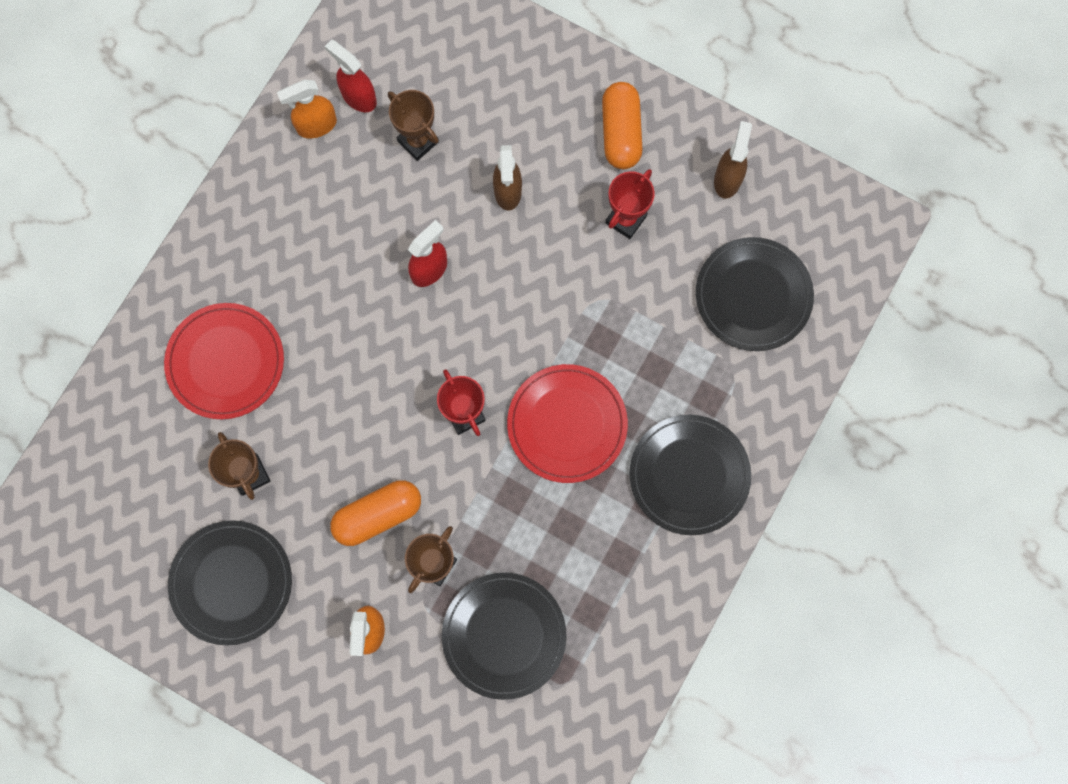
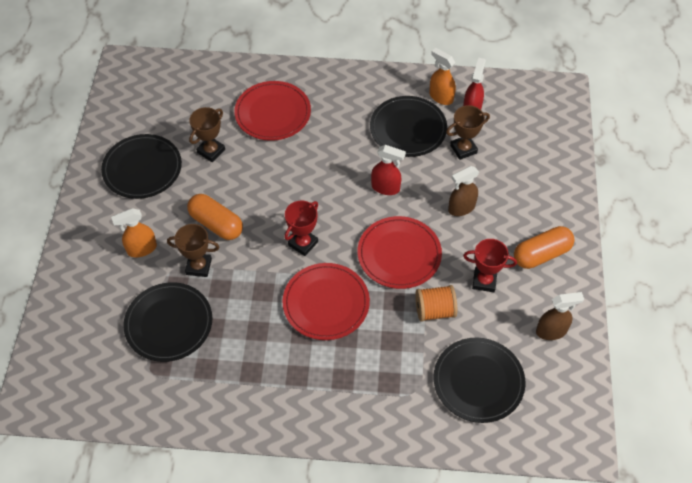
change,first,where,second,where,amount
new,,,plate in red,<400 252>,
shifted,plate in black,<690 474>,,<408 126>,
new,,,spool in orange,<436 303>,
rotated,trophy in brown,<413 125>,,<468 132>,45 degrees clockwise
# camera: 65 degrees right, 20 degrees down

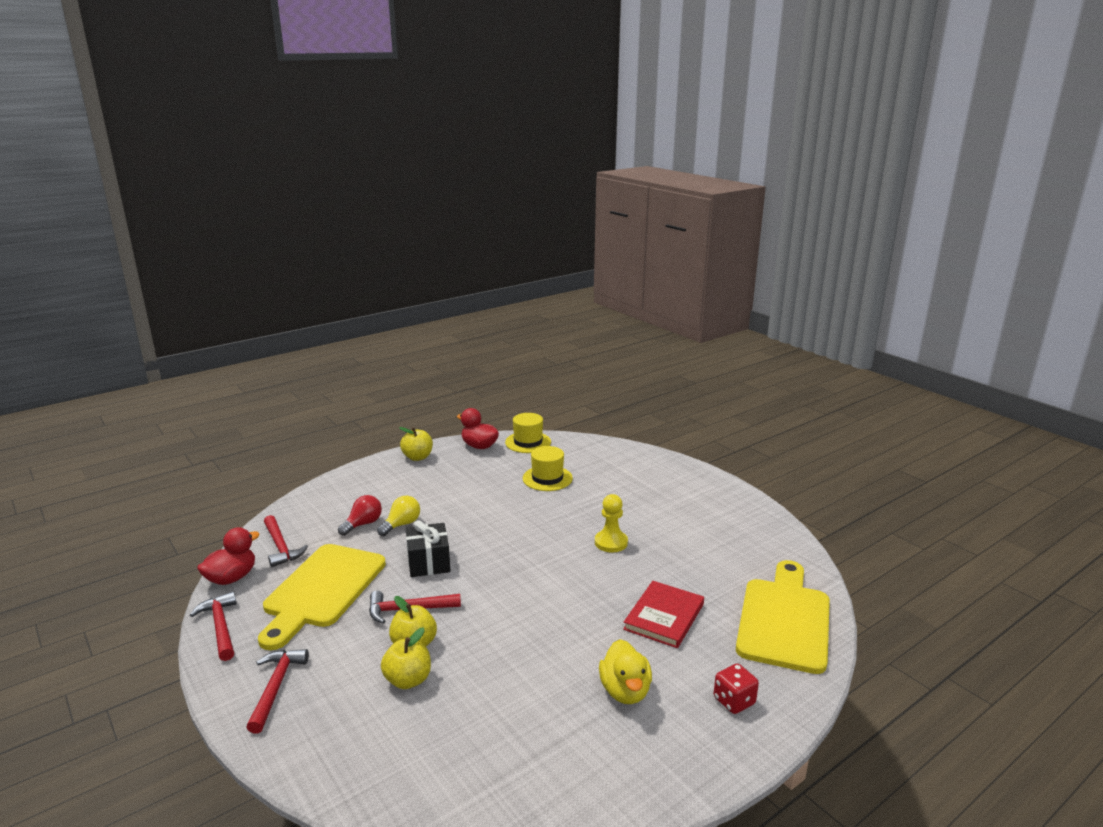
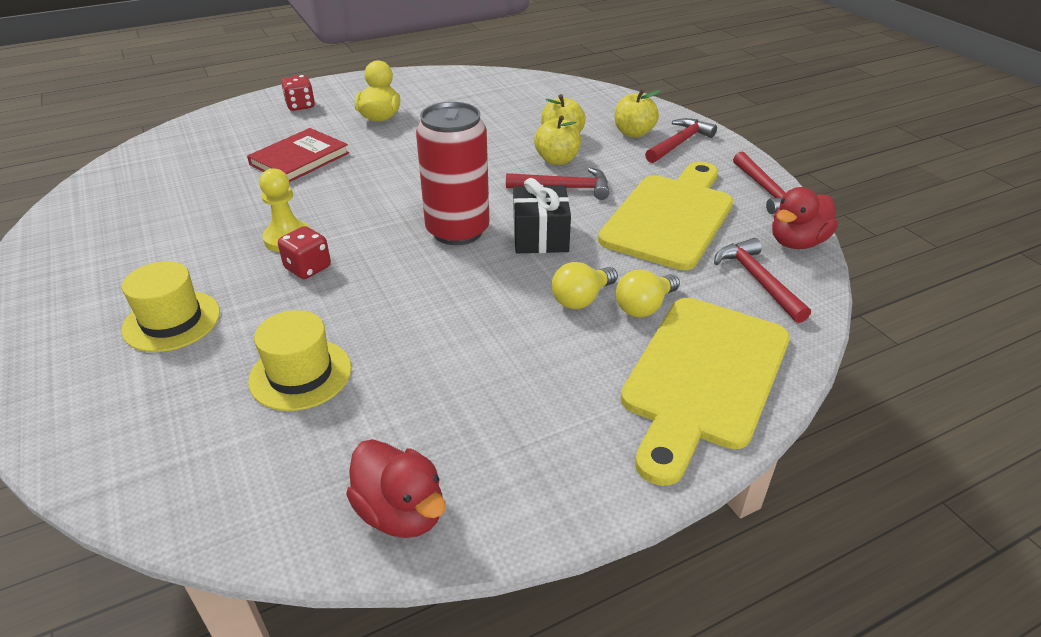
change,first,where,second,where,amount
shifted,hat in yellow,<528 433>,,<171 306>,
new,,,dice in red,<304 252>,
new,,,can in red,<453 173>,
shifted,apple in yellow,<416 444>,,<637 113>,
repainted,light bulb in red,<360 515>,light bulb in yellow,<648 293>,
shifted,cutting board in yellow,<783 617>,,<705 392>,
rotated,hammer in red,<277 691>,,<681 140>,150 degrees counterclockwise
# camera: 170 degrees left, 15 degrees up

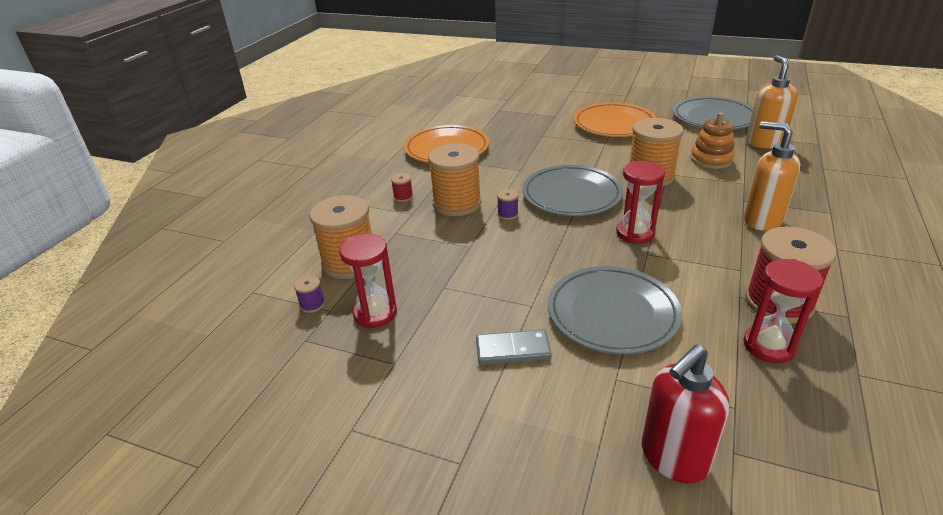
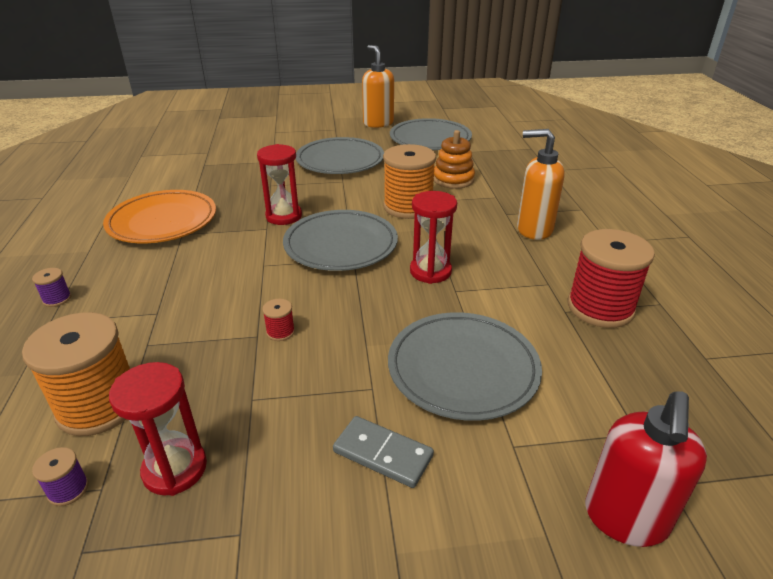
change,first,where,second,where,amount
shifted,spool in purple,<507 204>,,<51 287>,
shifted,hourglass in red,<783 311>,,<279 184>,
shifted,spool in red,<402 187>,,<278 320>,
repainted,plate in orange,<614 120>,plate in grey,<340 155>,
rotated,domino in grey,<514 347>,,<383 452>,60 degrees clockwise
shifted,soap dispenser in orange,<772 101>,,<378 86>,
gone,spool in orange,<454 180>,,,
# camera: 30 degrees left, 0 degrees up

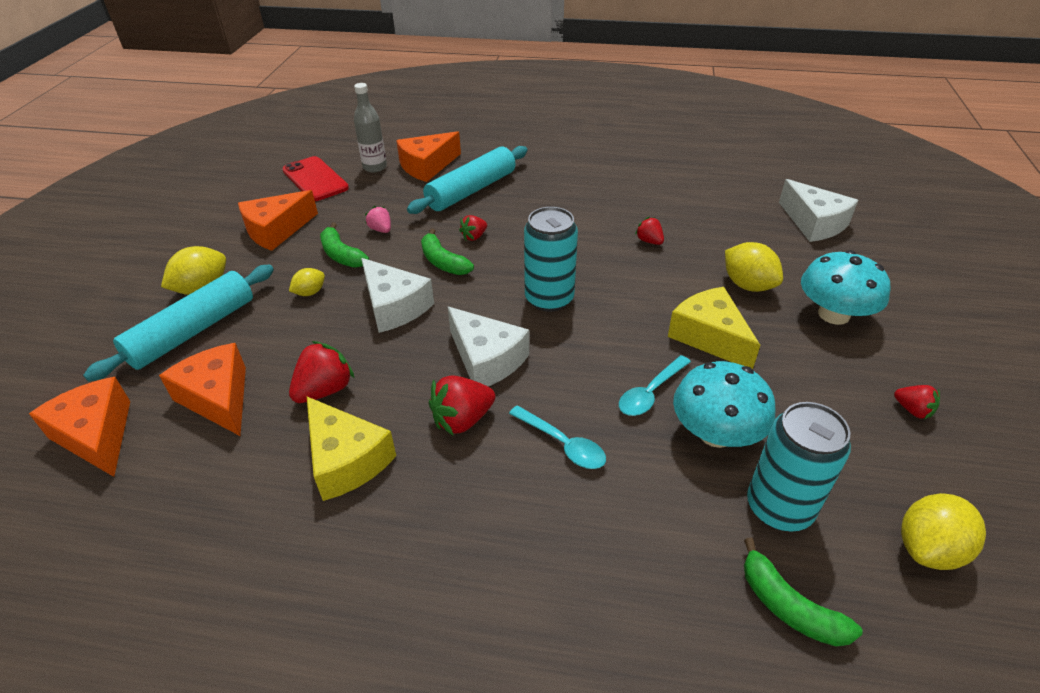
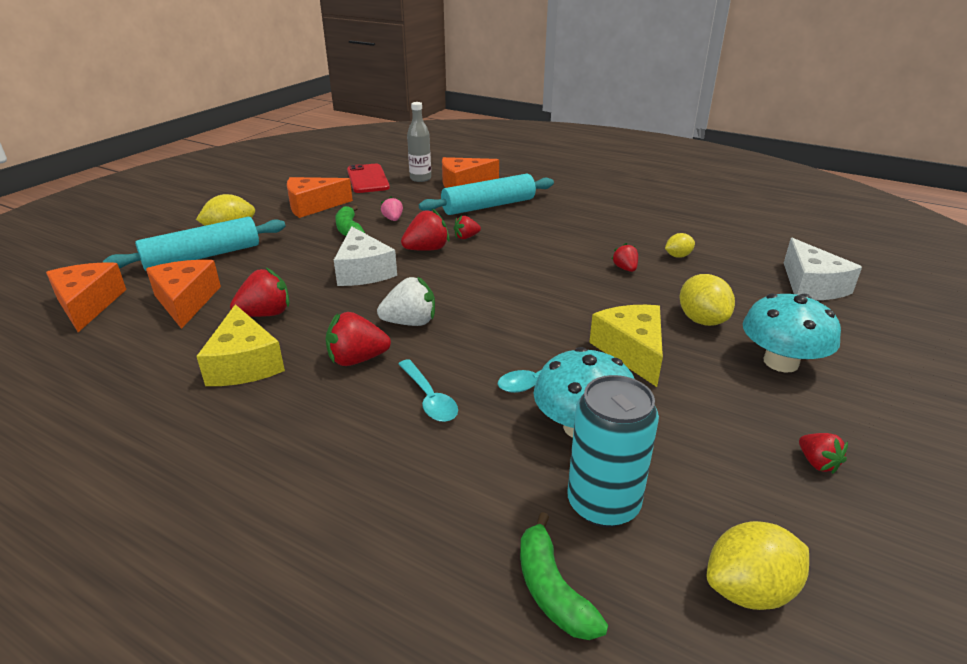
change,first,where,second,where,amount
swapped,cheese in white,<488 346>,strawberry in white,<406 301>,
swapped,banana in green,<447 252>,strawberry in red,<425 230>,
shifted,lemon in yellow,<307 282>,,<680 245>,
gone,can in turquoise,<551 259>,,,
# camera: 20 degrees right, 10 degrees down

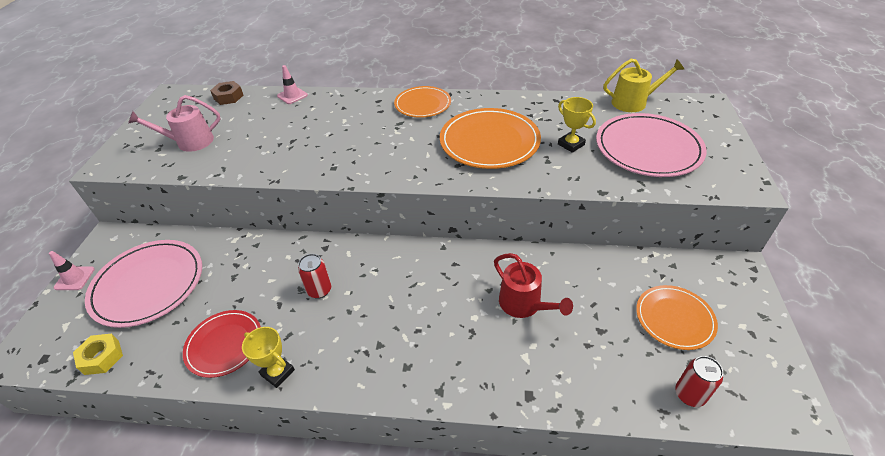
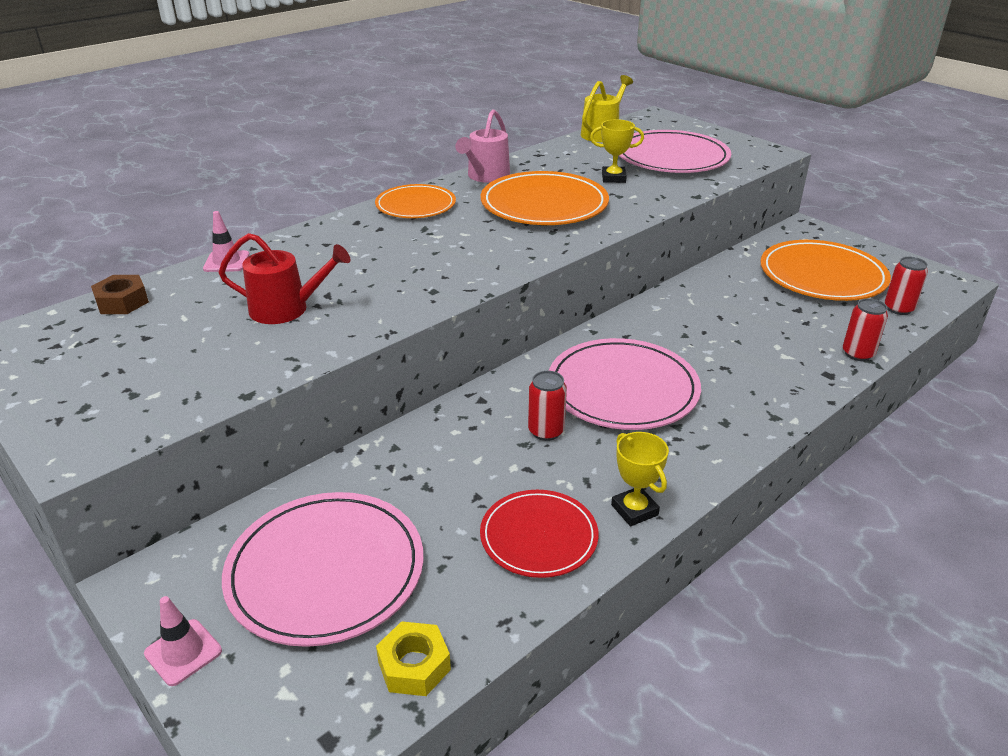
change,first,where,second,where,amount
shifted,watering can in red,<533 285>,,<284 278>,
shifted,watering can in pink,<174 123>,,<482 146>,
new,,,plate in pink,<625 384>,
rotated,trophy in yellow,<268 357>,,<640 479>,75 degrees clockwise
scaled,plate in orange,<677 317>,,<826 270>,x1.59
new,,,can in red,<865 329>,
# camera: 50 degrees left, 10 degrees down

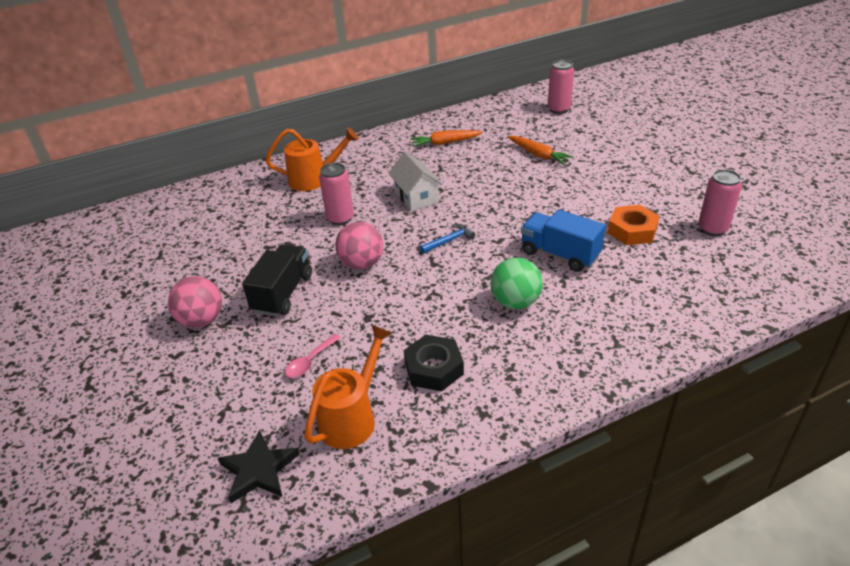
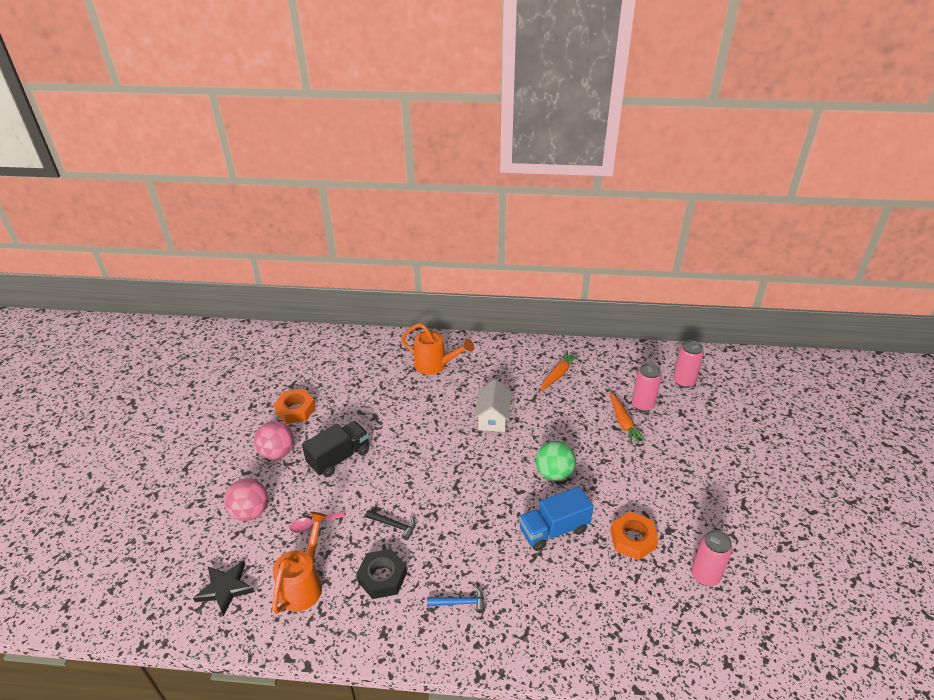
change,first,where,second,where,amount
shifted,ball in pink,<359 245>,,<246 499>,
rotated,watering can in orange,<348 387>,,<299 563>,45 degrees counterclockwise
new,,,nut in orange,<295 406>,
new,,,hammer in black,<391 525>,
shifted,hammer in blue,<447 239>,,<456 599>,
rotated,truck in blue,<563 240>,,<556 518>,90 degrees counterclockwise
shifted,ball in green,<516 283>,,<556 461>,
rotated,carrot in orange,<446 138>,,<560 371>,105 degrees clockwise
shifted,can in pink,<336 194>,,<647 387>,
# camera: 30 degrees right, 0 degrees up

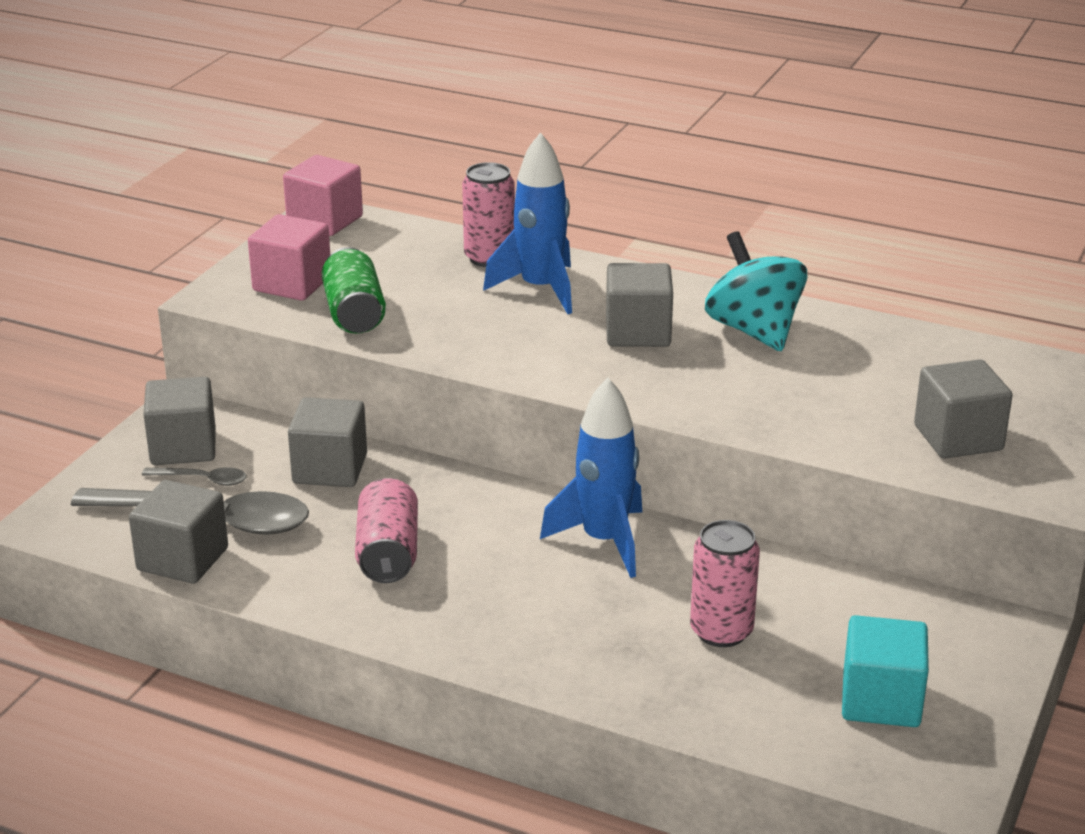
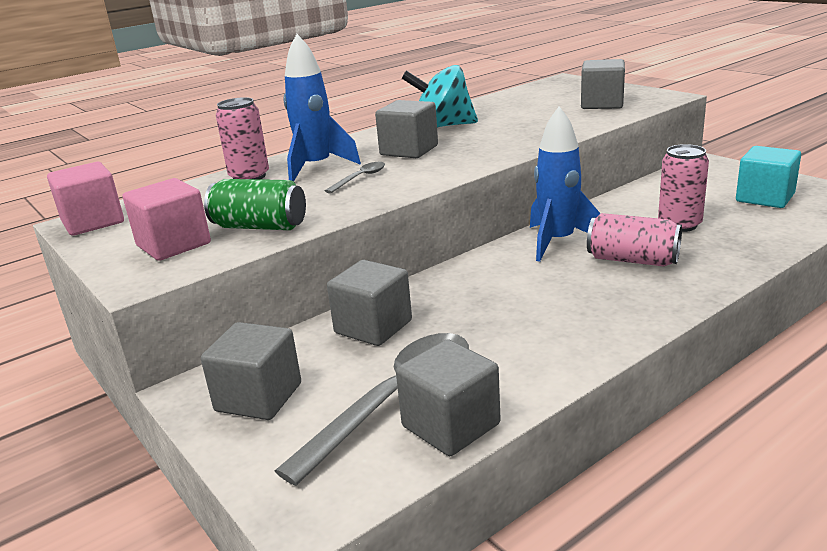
change,first,where,second,where,amount
shifted,spoon in grey,<194 476>,,<355 177>,
shifted,can in pink,<386 530>,,<634 239>,
# camera: 60 degrees left, 5 degrees down

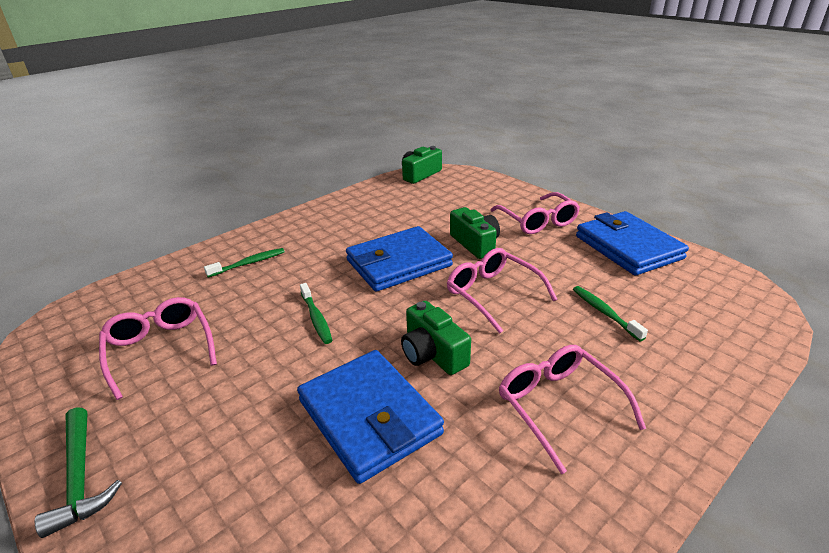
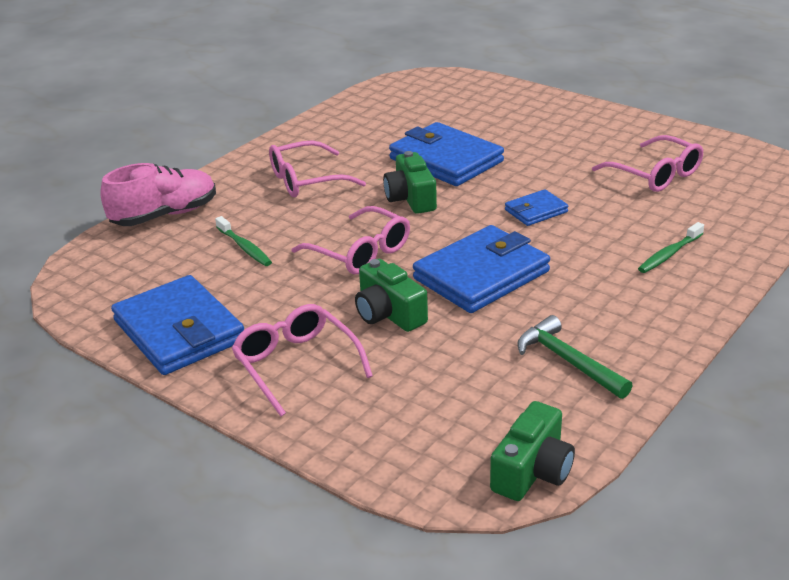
change,first,where,second,where,amount
new,,,shoe in pink,<158 194>,
rotated,glasses in pink,<572 409>,,<317 168>,105 degrees clockwise
rotated,camera in green,<436 338>,,<410 182>,150 degrees counterclockwise
swapped,toothbrush in green,<316 313>,wallet in blue,<536 207>,
shifted,hammer in green,<78 472>,,<575 357>,
# camera: 170 degrees right, 0 degrees up

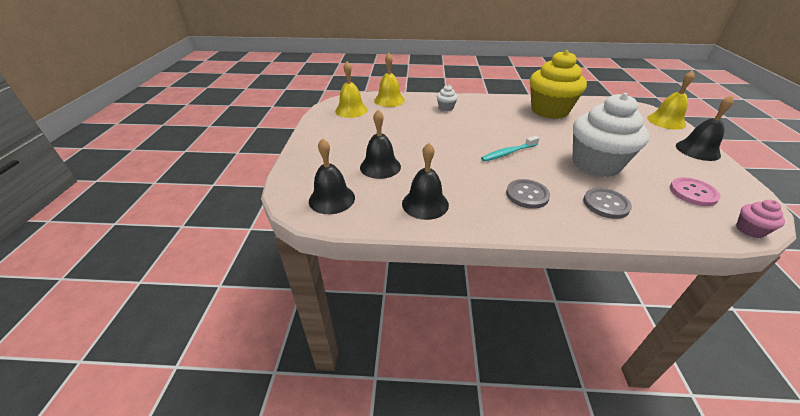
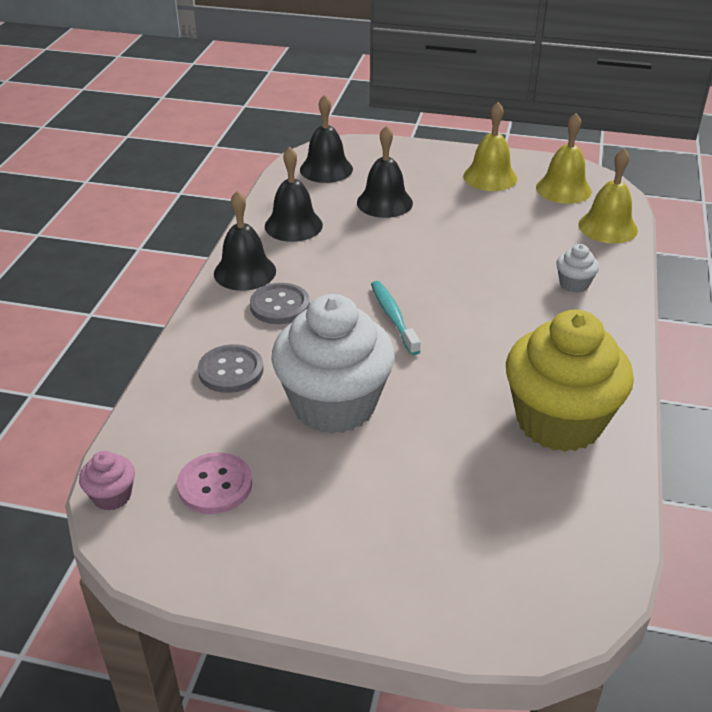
change,first,where,second,where,amount
shifted,bell in black,<705 128>,,<245 240>,
shifted,bell in yellow,<671 100>,,<490 146>,
# camera: 100 degrees right, 0 degrees up

